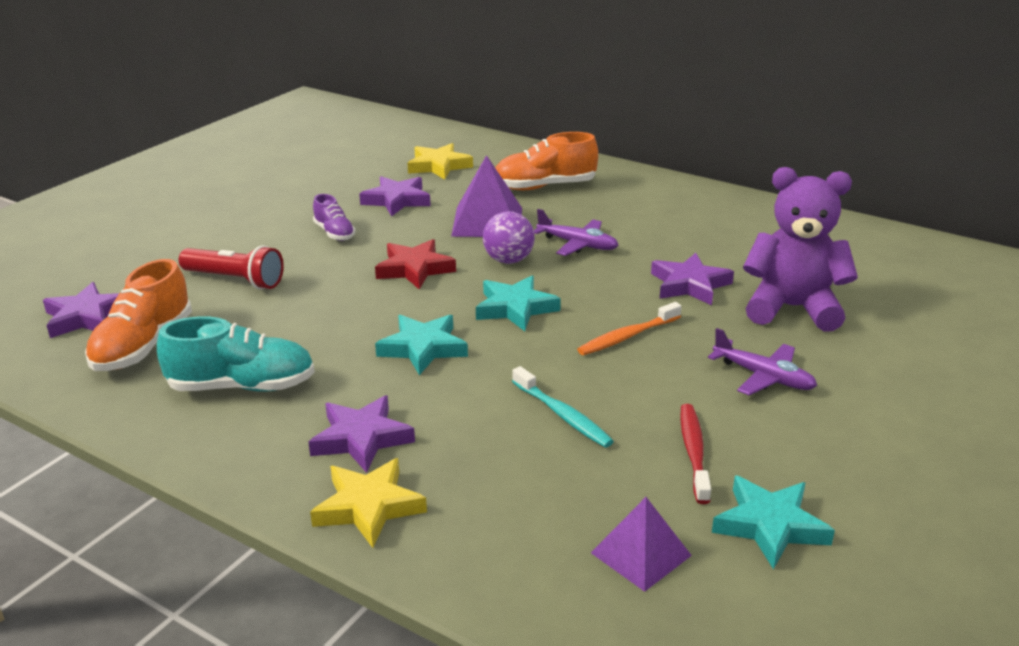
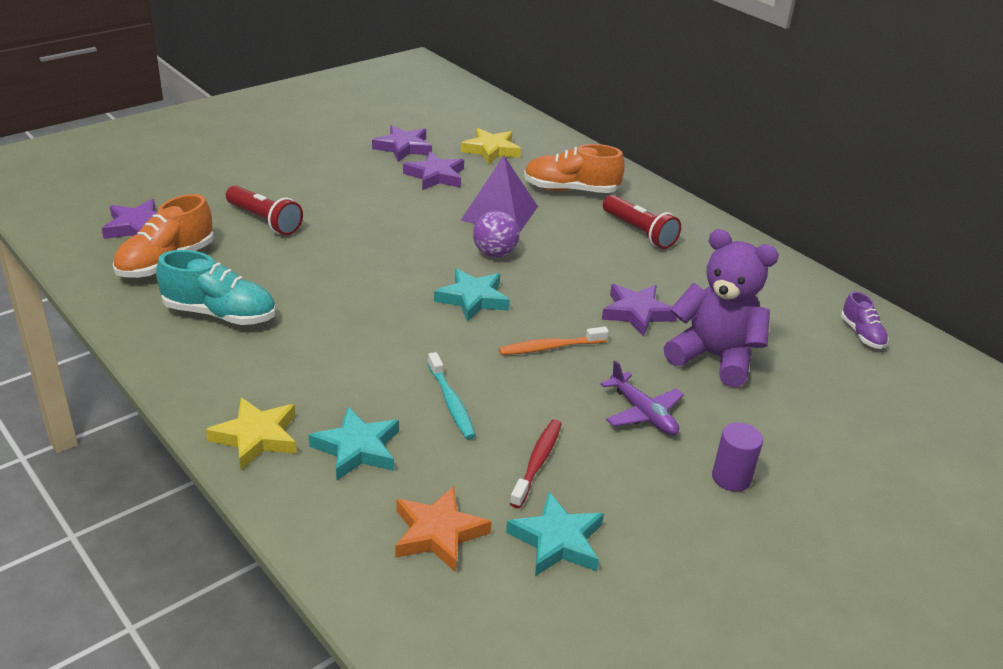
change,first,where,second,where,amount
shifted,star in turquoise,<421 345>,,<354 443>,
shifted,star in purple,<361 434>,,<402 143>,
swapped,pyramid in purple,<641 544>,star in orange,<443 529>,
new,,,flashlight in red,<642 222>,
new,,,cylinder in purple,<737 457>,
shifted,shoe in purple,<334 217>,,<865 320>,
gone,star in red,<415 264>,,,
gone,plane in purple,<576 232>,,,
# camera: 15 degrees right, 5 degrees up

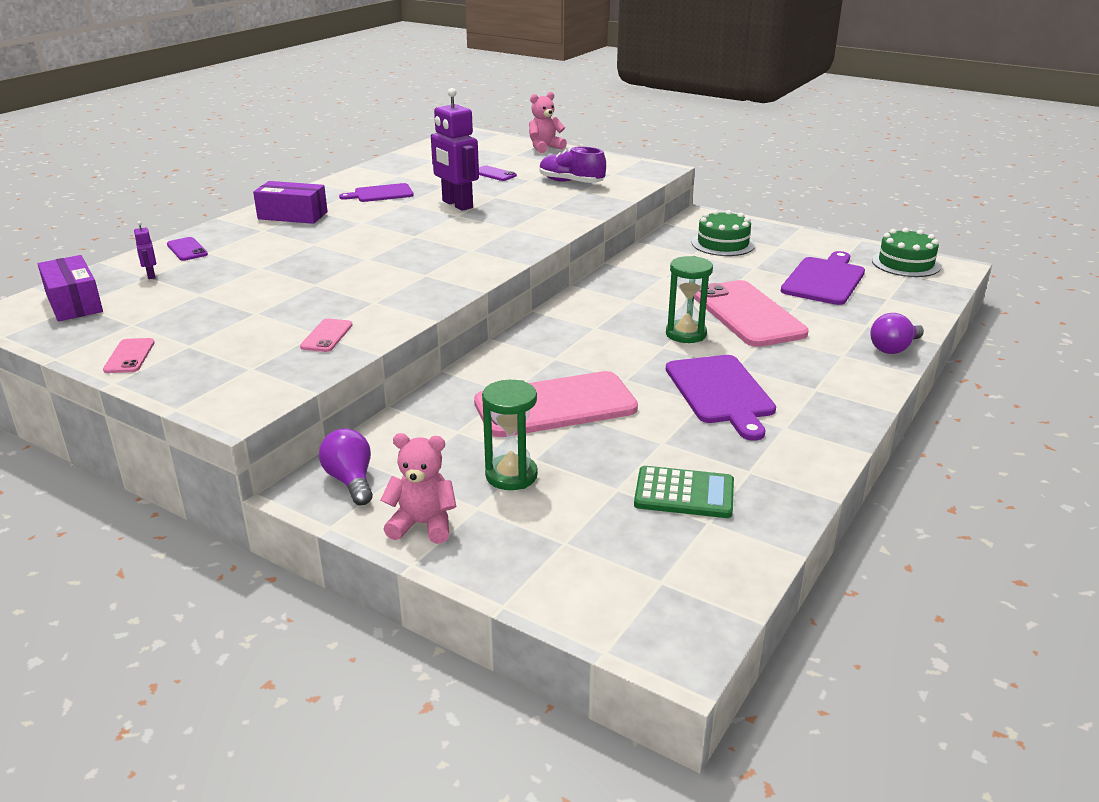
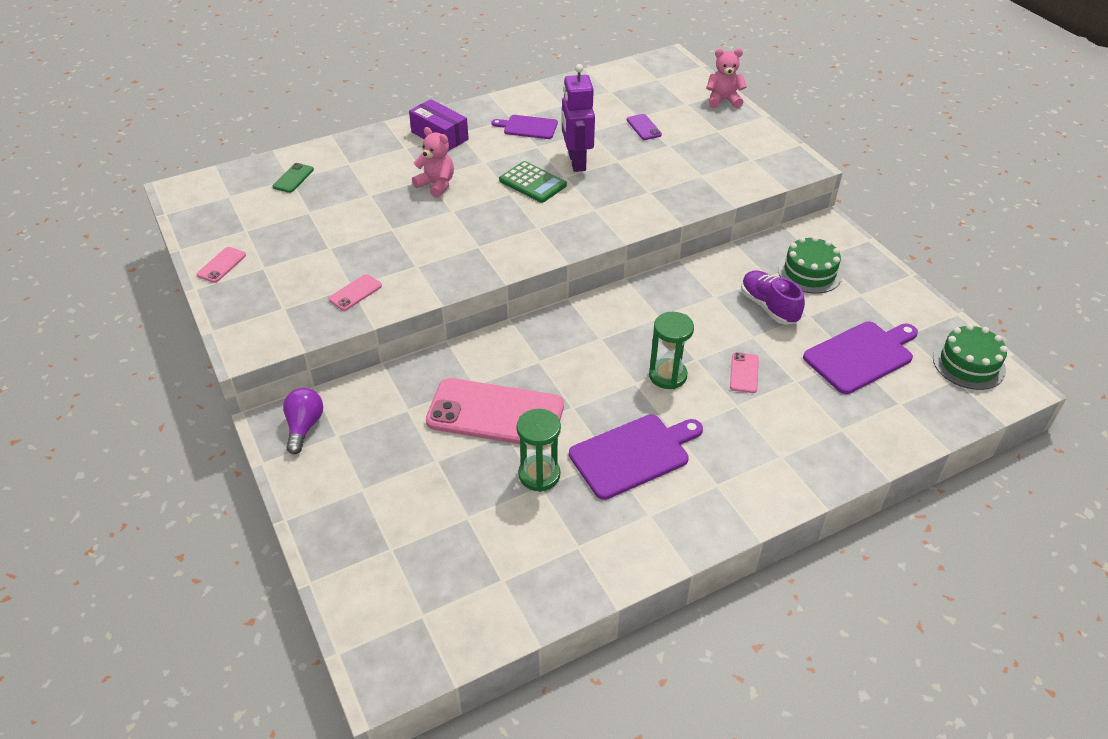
change,first,where,second,where,amount
swapped,robot in purple,<145 250>,phone in green,<293 178>,
shifted,teddy bear in pink,<418 488>,,<433 162>,
shifted,calculator in green,<684 492>,,<533 182>,
shifted,hourglass in green,<510 435>,,<539 450>,
rotated,cutting board in purple,<721 398>,,<636 457>,135 degrees counterclockwise
scaled,phone in pink,<751 313>,,<744 372>,x0.42
shifted,shoe in purple,<572 164>,,<773 297>,
gone,box in purple,<70 288>,,,
gone,phone in purple,<187 249>,,,
gone,light bulb in purple,<897 333>,,,
# camera: 30 degrees right, 15 degrees up

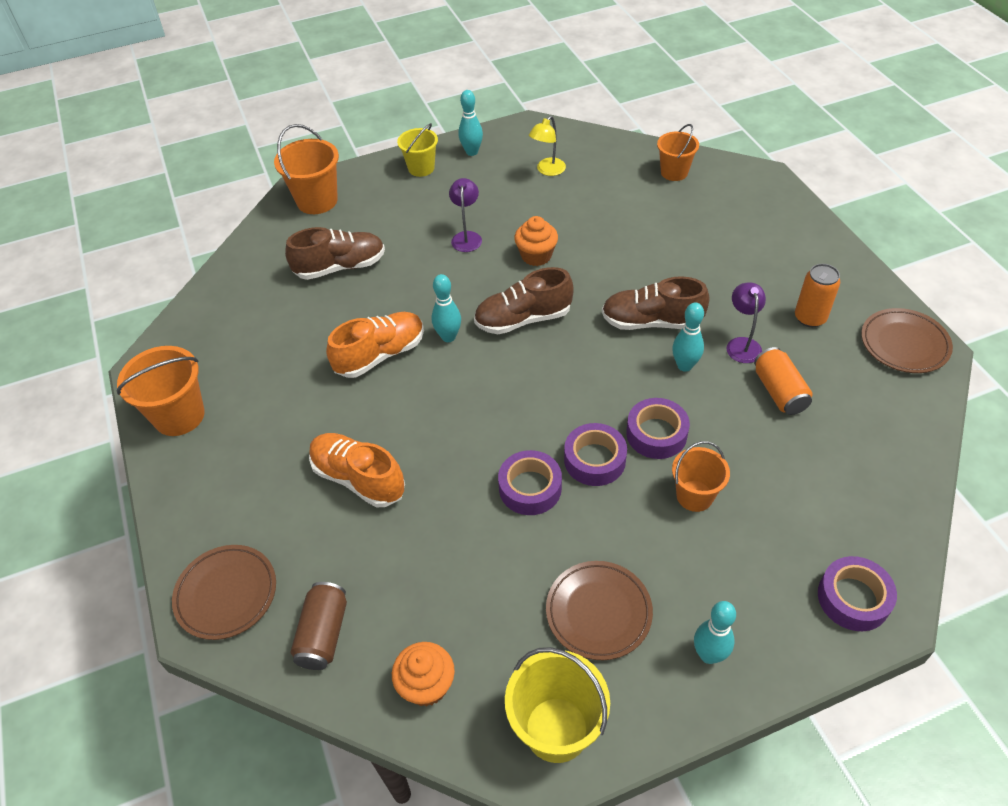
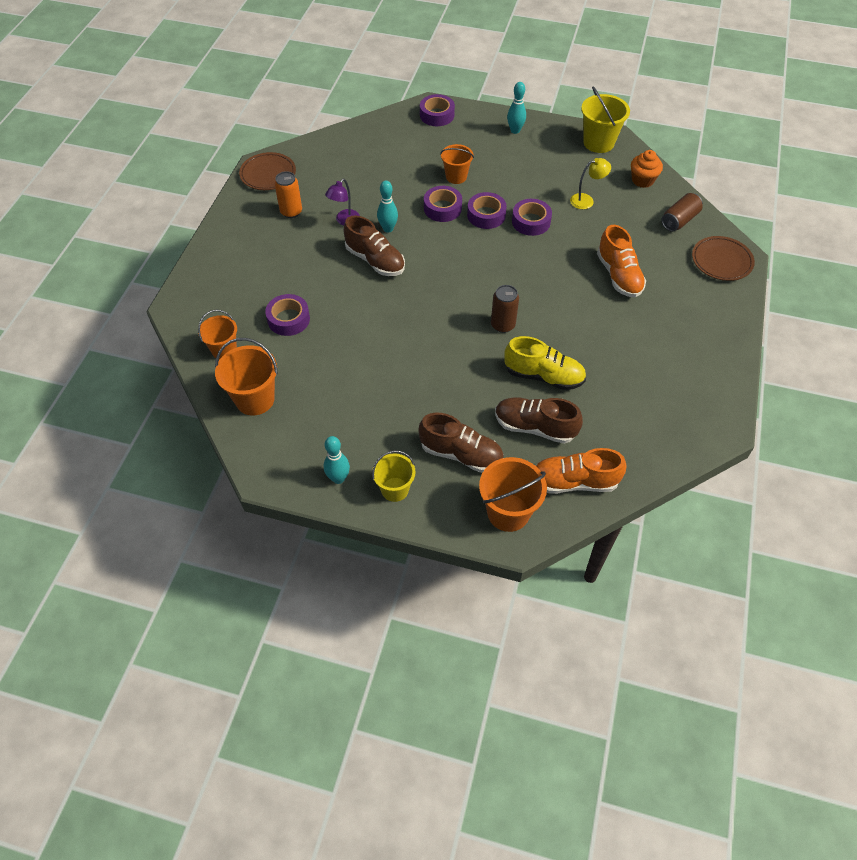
change,first,where,second,where,amount
shifted,bucket in orange,<161 391>,,<246 377>,
new,,,tape in purple,<287 315>,
shifted,shoe in brown,<524 300>,,<461 443>,
swapped,bowling pin in turquoise,<446 308>,can in brown,<505 309>,
new,,,shoe in yellow,<545 363>,
shifted,shoe in orange,<375 345>,,<581 471>,
shifted,lamp in yellow,<547 146>,,<590 183>,
gone,lamp in purple,<465 215>,,,
gone,cupcake in orange,<536 241>,,,
gone,plate in brown,<599 610>,,,
gone,can in orange,<783 381>,,,
# camera: 145 degrees left, 5 degrees up

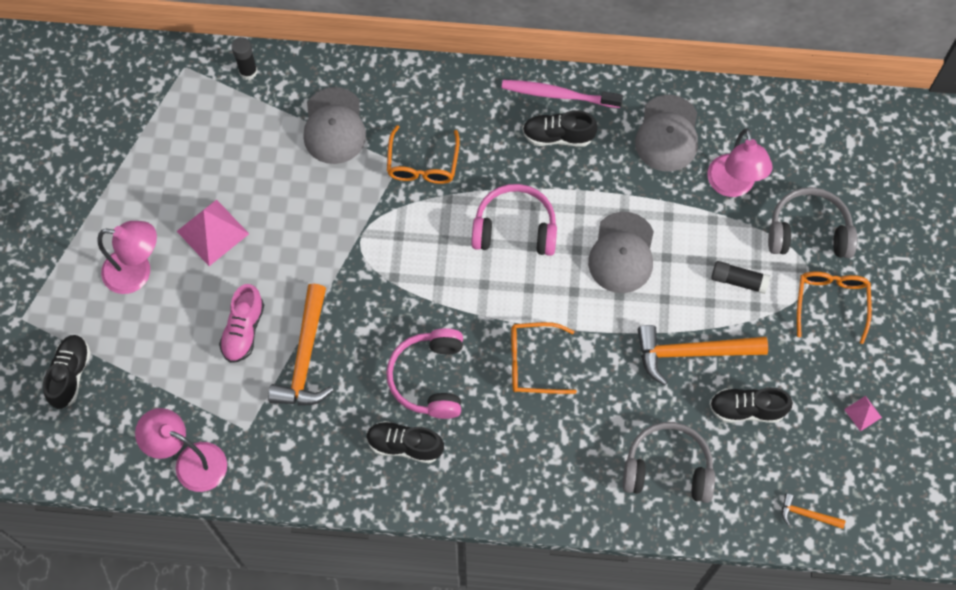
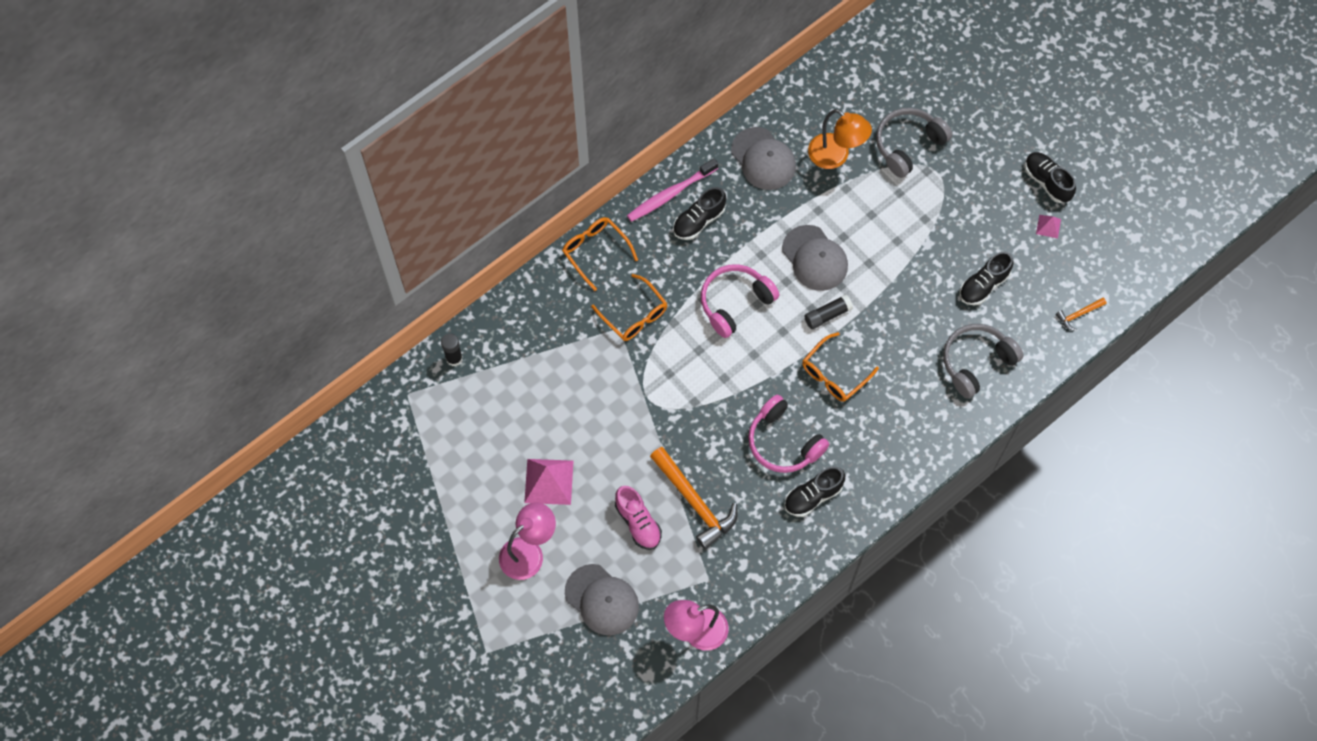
change,first,where,second,where,amount
shifted,glasses in orange,<834 308>,,<600 254>,
shifted,cap in grey,<334 125>,,<602 599>,
shifted,glue stick in black,<740 277>,,<828 312>,
repainted,lamp in pink,<740 163>,lamp in orange,<840 139>,
shifted,shoe in black,<67 372>,,<1050 177>,
gone,hammer in orange,<703 355>,,,
# camera: 45 degrees left, 0 degrees up

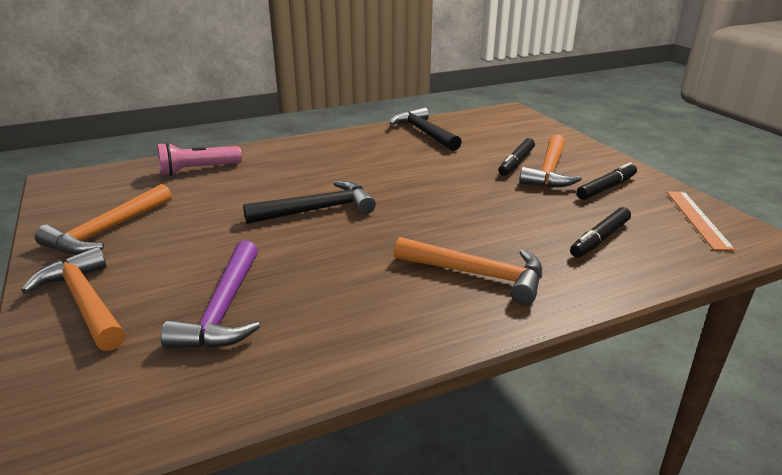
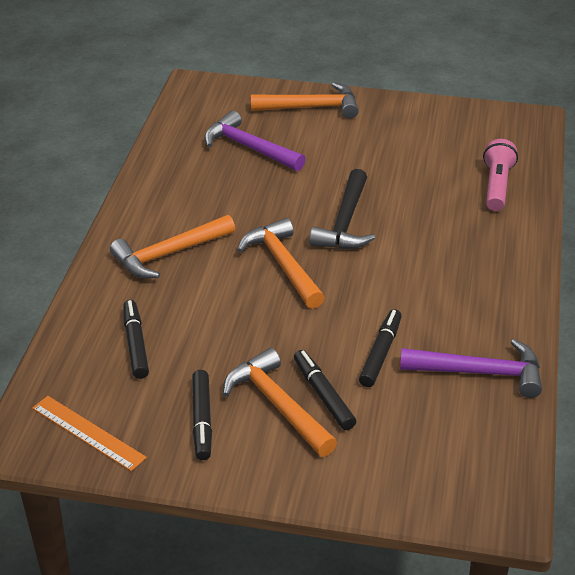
change,first,where,second,where,amount
shifted,hammer in orange,<103 219>,,<281 263>,
new,,,marker in black,<380 348>,
repainted,hammer in black,<425 129>,hammer in purple,<471 368>,
# camera: 125 degrees right, 10 degrees up

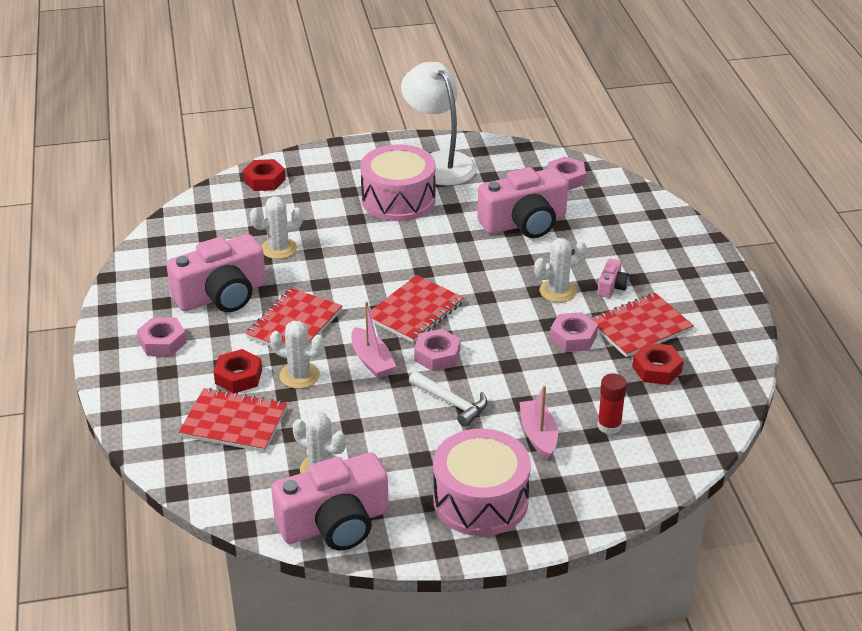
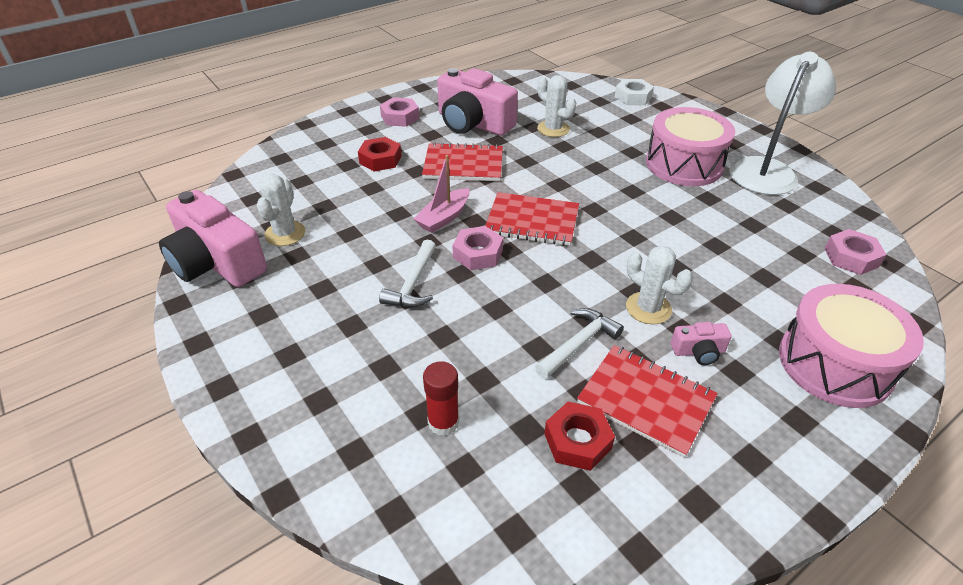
change,first,where,second,where,amount
swapped,nut in pink,<574 332>,hammer in white,<579 343>,
repainted,nut in red,<264 175>,nut in white,<634 92>,
shifted,drum in pink,<482 482>,,<851 346>,
gone,notebook in red,<233 420>,,,
gone,cactus in white,<297 355>,,,
gone,camera in pink,<522 202>,,,
gone,boat in pink,<538 423>,,,
# camera: 65 degrees right, 5 degrees up

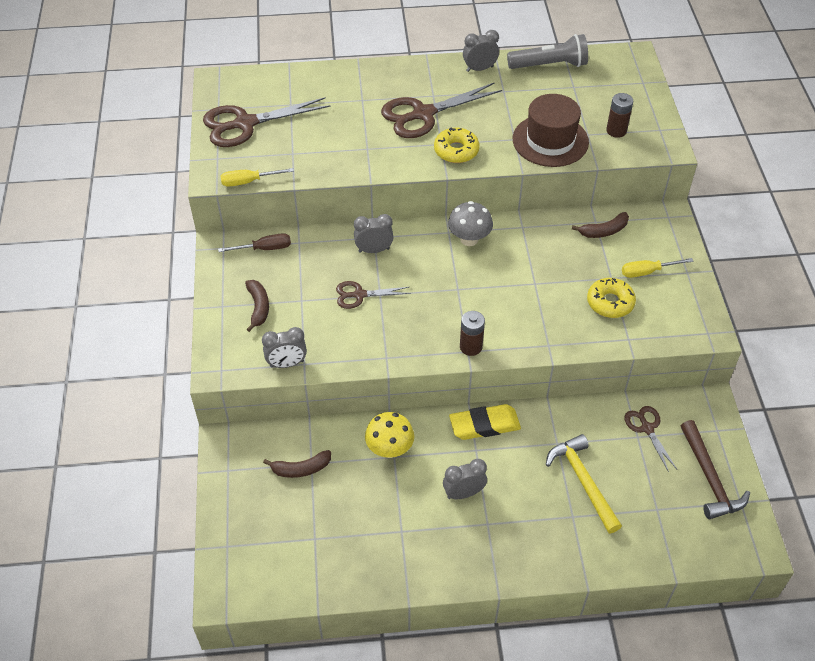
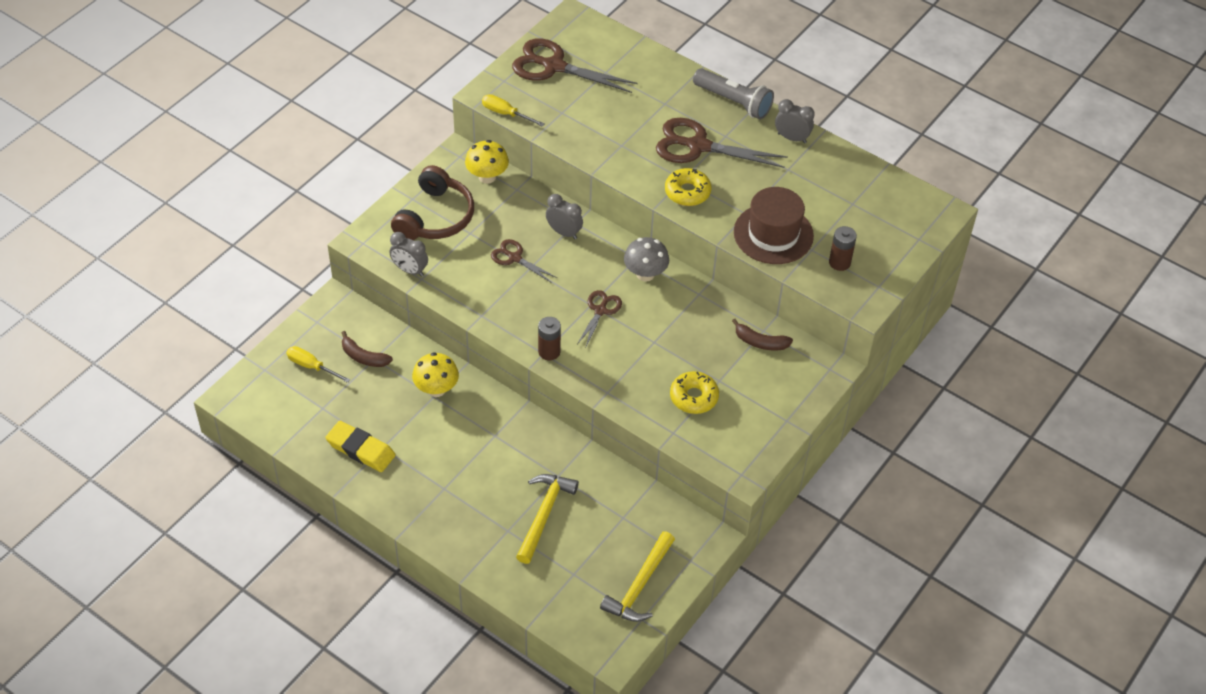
change,first,where,second,where,amount
shifted,screwdriver in yellow,<657 268>,,<318 364>,
shifted,eraser in yellow,<485 422>,,<360 446>,
swapped,banana in brown,<257 306>,headphones in brown,<432 202>,
swapped,screwdriver in brown,<254 242>,mushroom in yellow,<487 162>,
shifted,scissors in brown,<650 439>,,<599 319>,
repainted,hammer in brown,<715 469>,hammer in yellow,<637 576>,
shifted,flashlight in grey,<547 51>,,<733 94>,
gone,clock in grey,<465 479>,,,
# camera: 40 degrees right, 0 degrees up

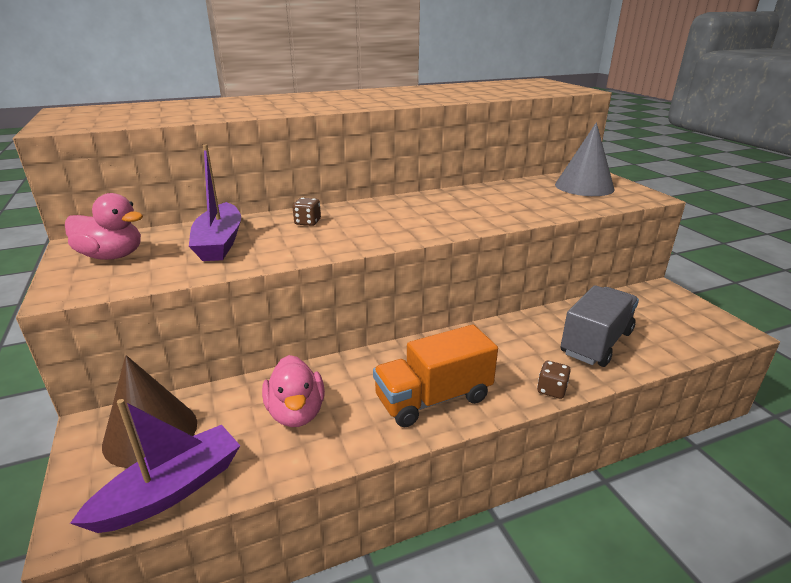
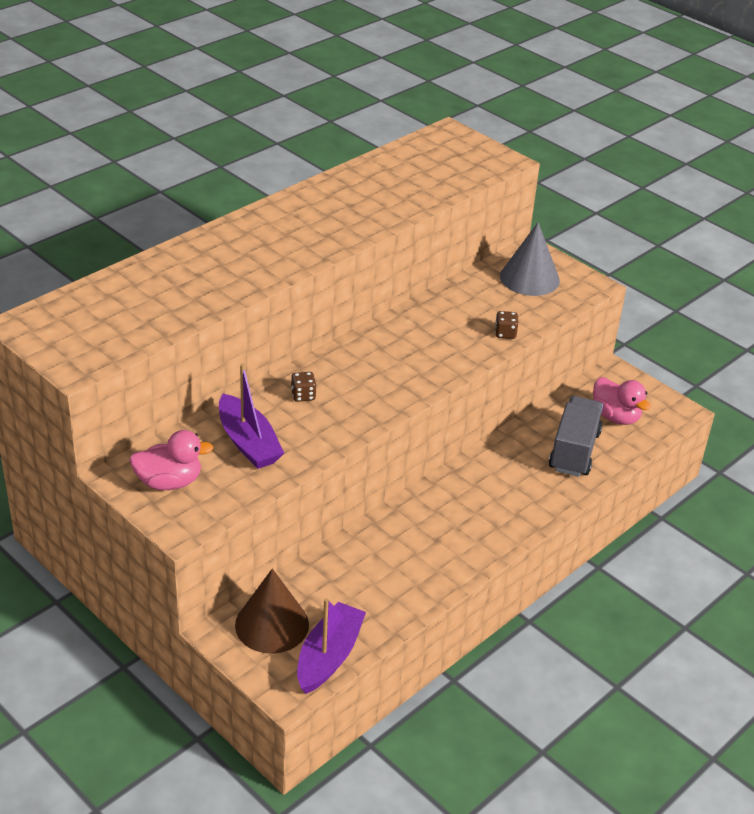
change,first,where,second,where,amount
shifted,dice in brown,<554 380>,,<506 325>,
shifted,duck in pink,<293 391>,,<622 401>,
gone,truck in orange,<435 375>,,,
# camera: 25 degrees left, 10 degrees up

